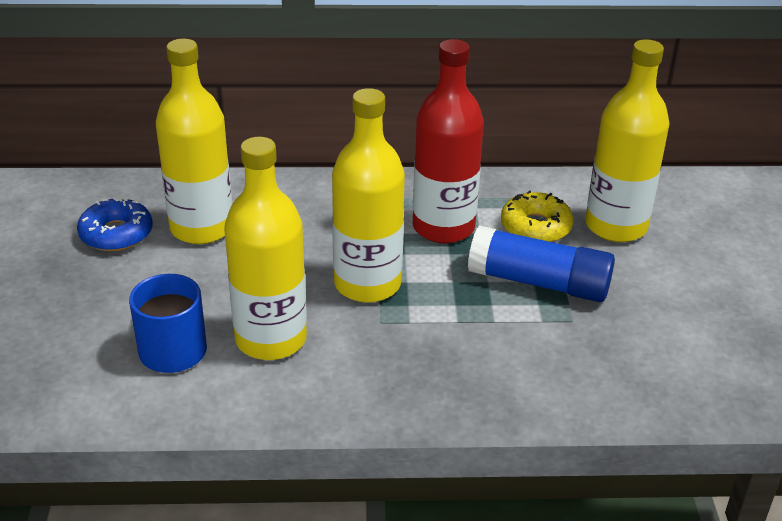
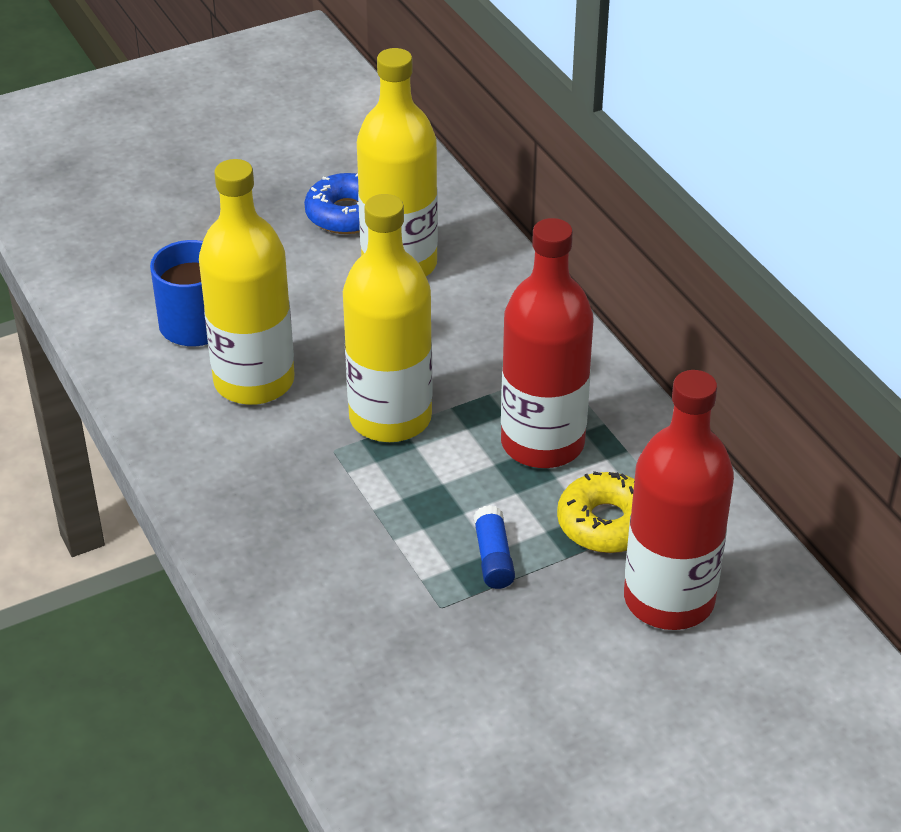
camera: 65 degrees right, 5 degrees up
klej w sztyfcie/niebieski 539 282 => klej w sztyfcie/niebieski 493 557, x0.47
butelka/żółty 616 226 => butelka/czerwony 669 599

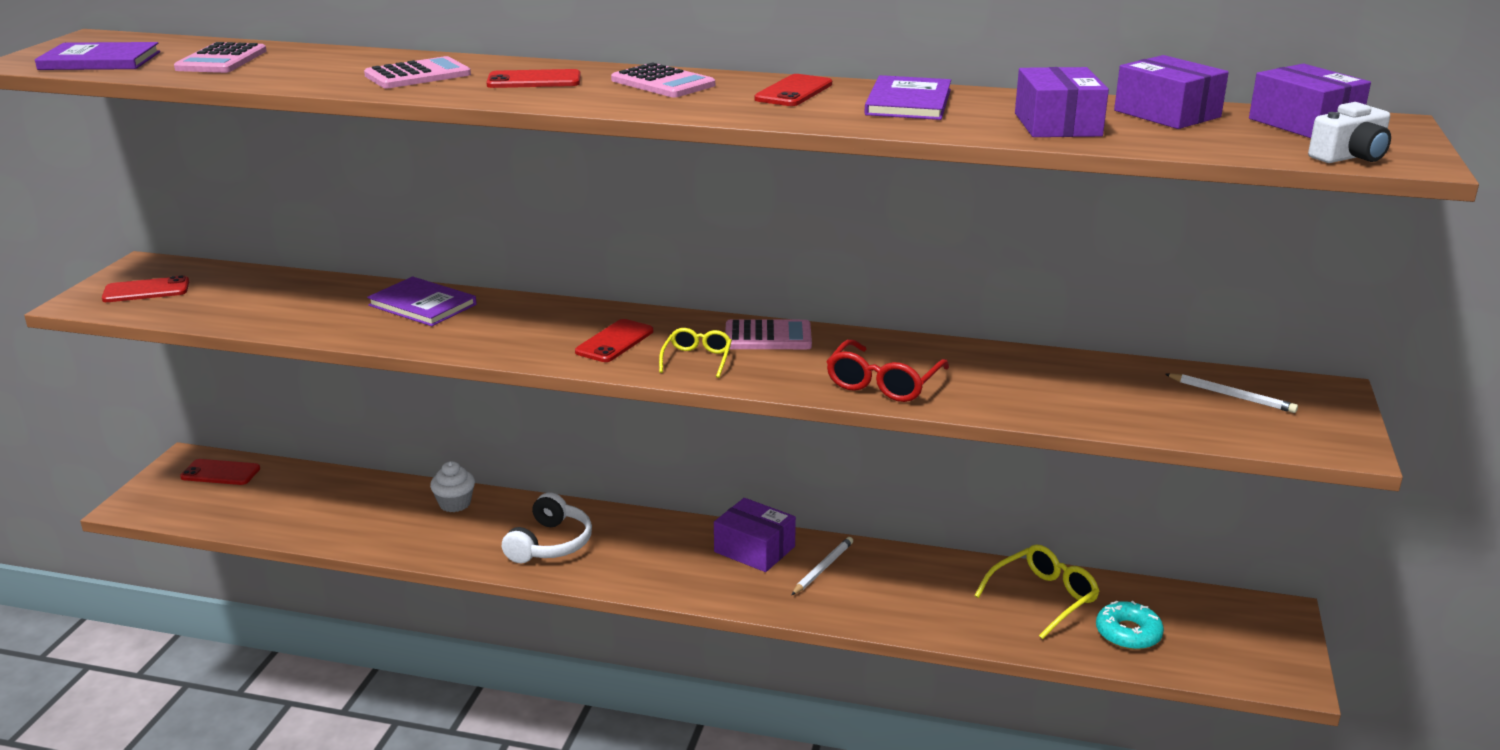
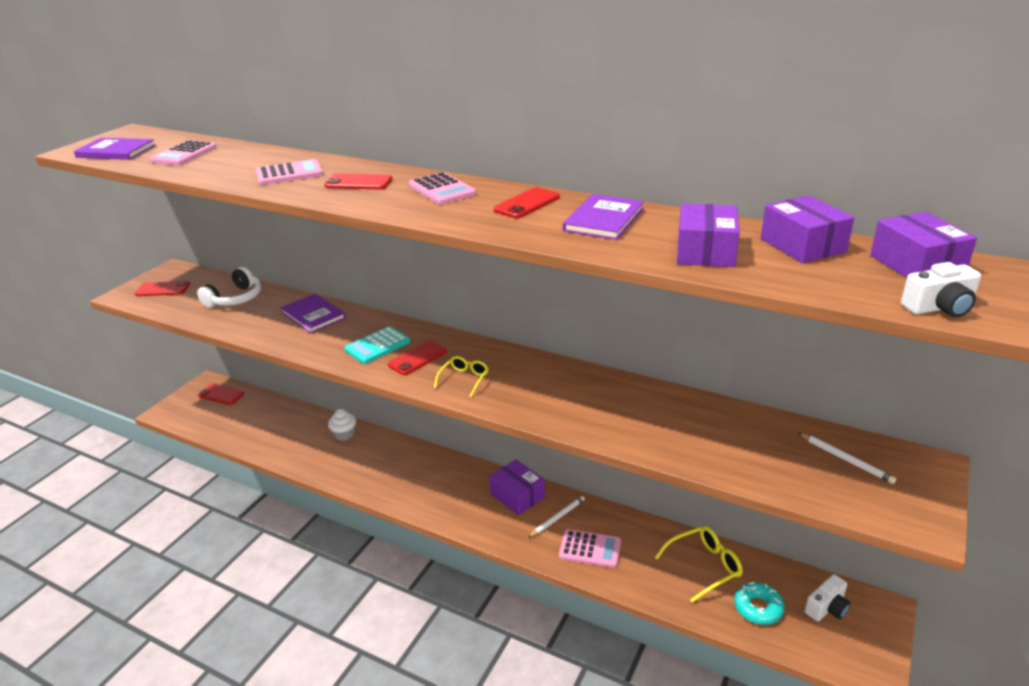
camera: 15 degrees right, 5 degrees up
słuchawki/biały 550 544 => słuchawki/biały 235 298, move
nothing => kalkulator/turkusowy 377 346
kalkulator/różowy 768 337 => kalkulator/różowy 590 549, move
nothing => aparat fotograficzny/biały 827 608
okulary/czerwony 883 383 => nothing

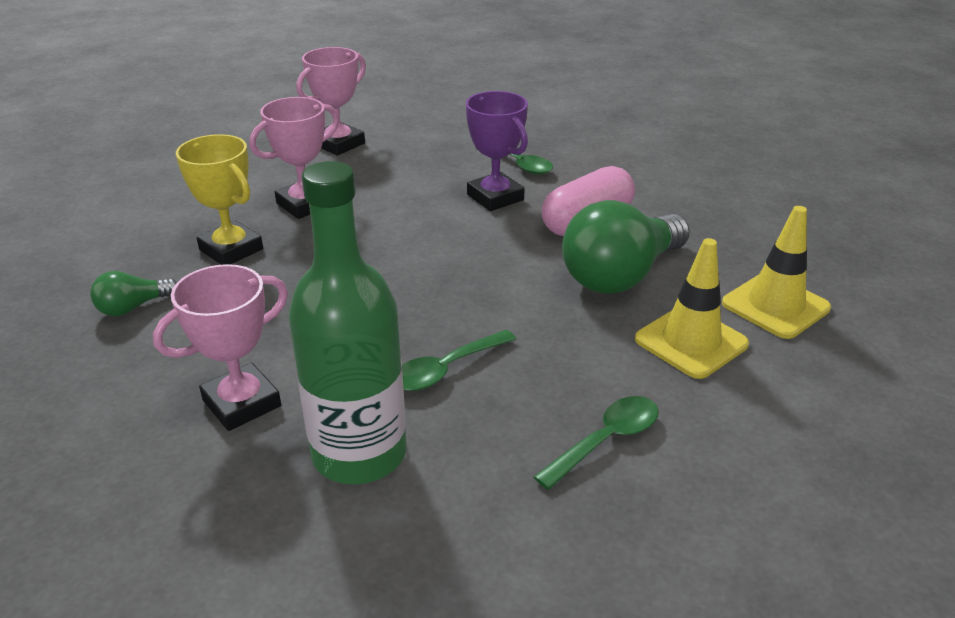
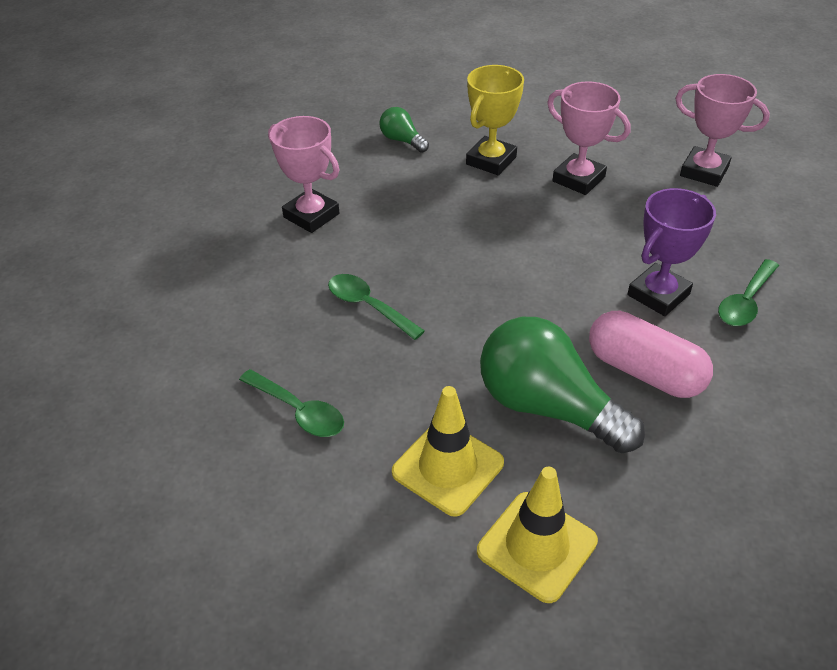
camera: 80 degrees right, 10 degrees up
butelka/zielony 359 454 => nothing

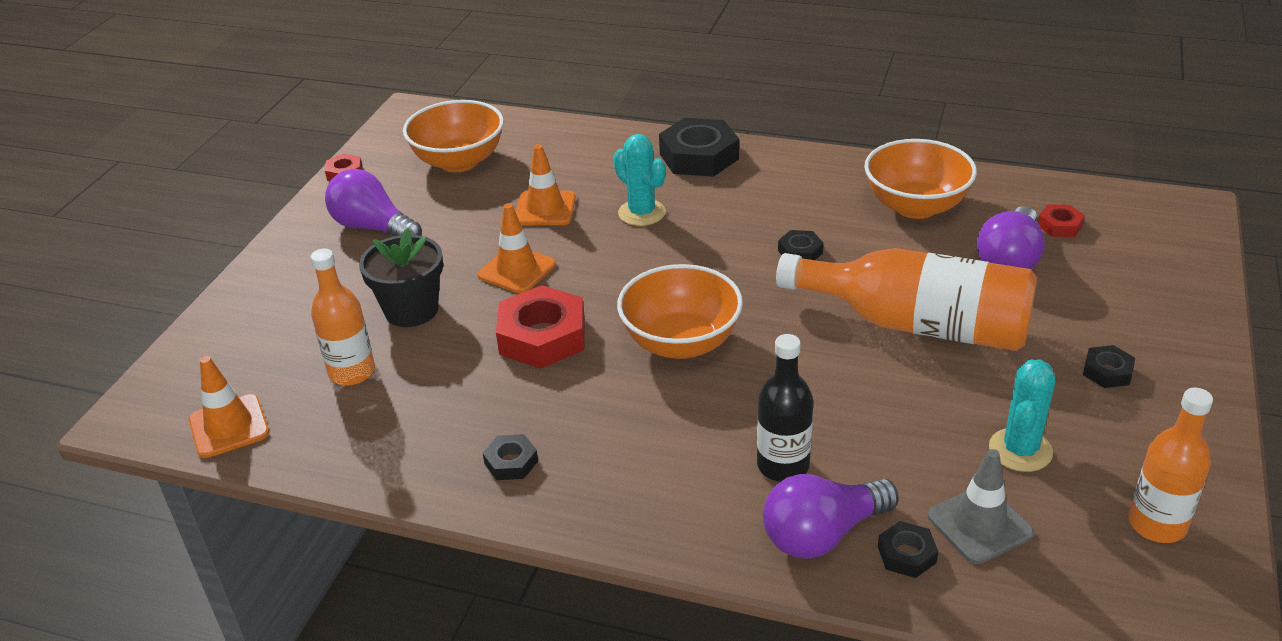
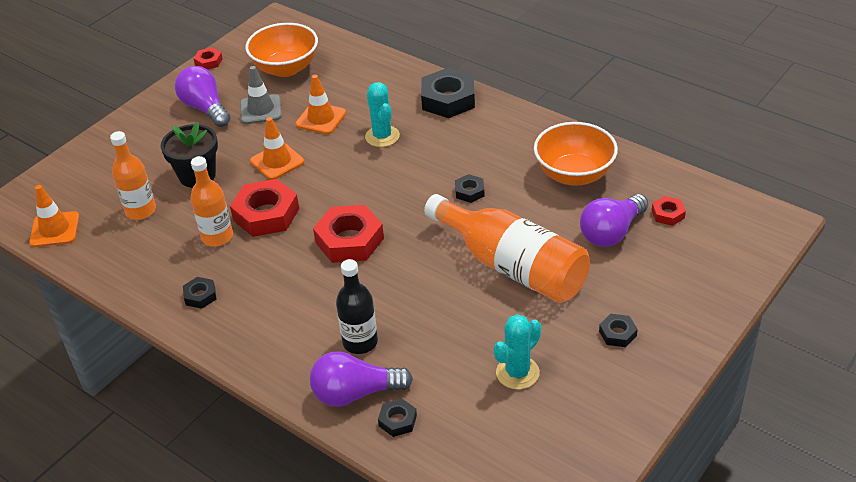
camera: 20 degrees right, 5 degrees up
butelka/pomarańczowy 1157 524 => butelka/pomarańczowy 217 237, move
pachołek/szary 979 525 => pachołek/szary 261 110, move
miska/pomarańczowy 681 342 => nakrętka/czerwony 349 240

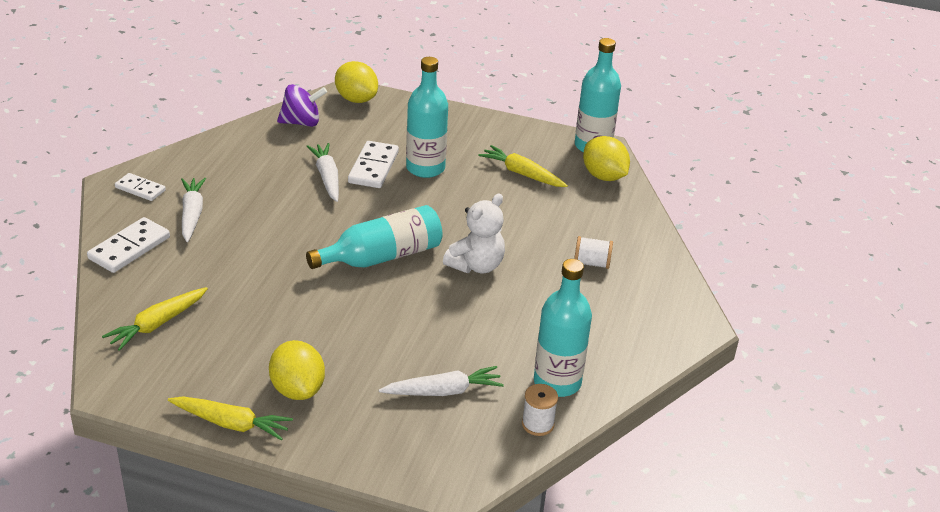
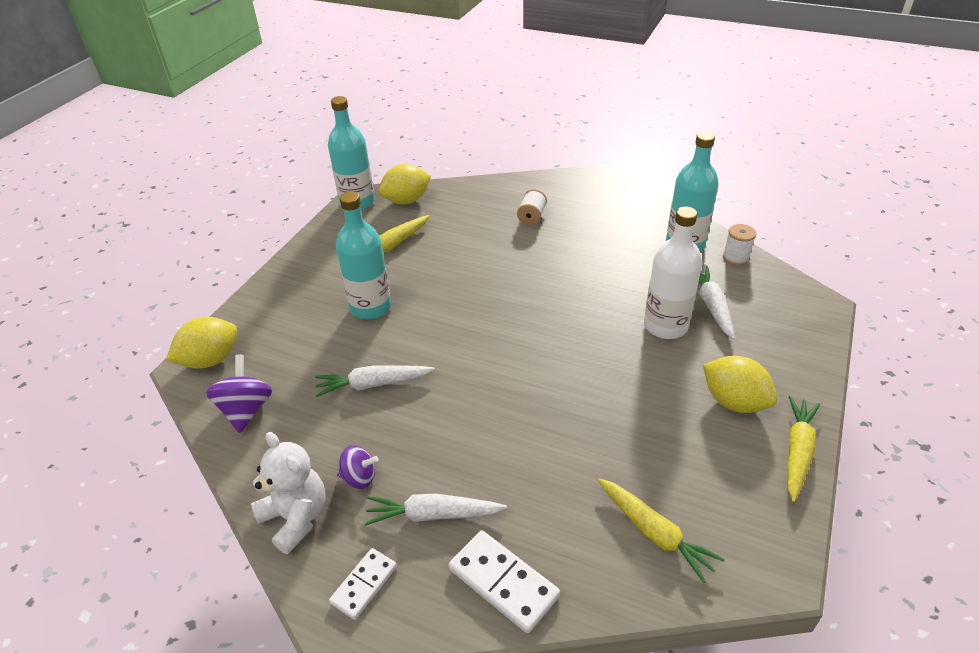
camera: 80 degrees left, 5 degrees up
miś/biały 476 265 => miś/biały 296 517, move
nothing => bączek/fioletowy 359 477
nothing => butelka/biały 665 326
cytryna/żółty 297 389 => cytryna/żółty 734 402, 60 degrees clockwise
butelka/turkusowy 381 257 => nothing
kostka domina/biały 373 167 => nothing

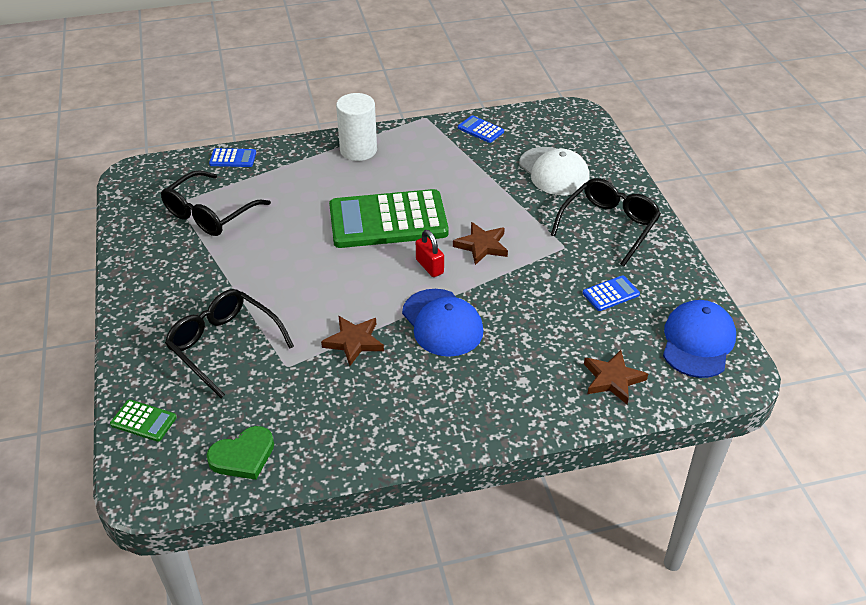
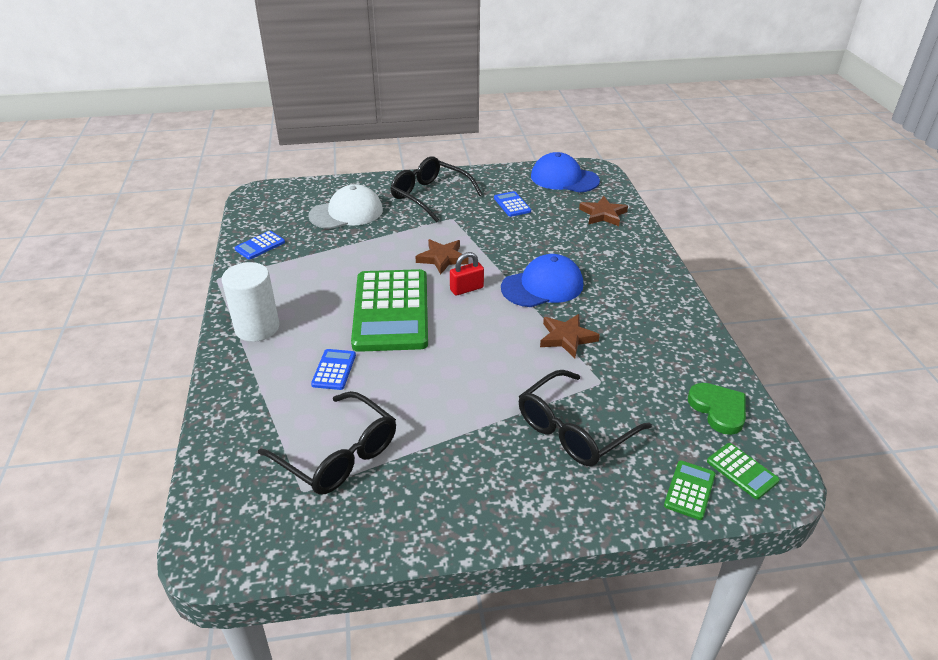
camera: 85 degrees left, 5 degrees down
kalkulator/niebieski 233 158 => kalkulator/niebieski 334 370, move
nothing => kalkulator/zielony 742 471

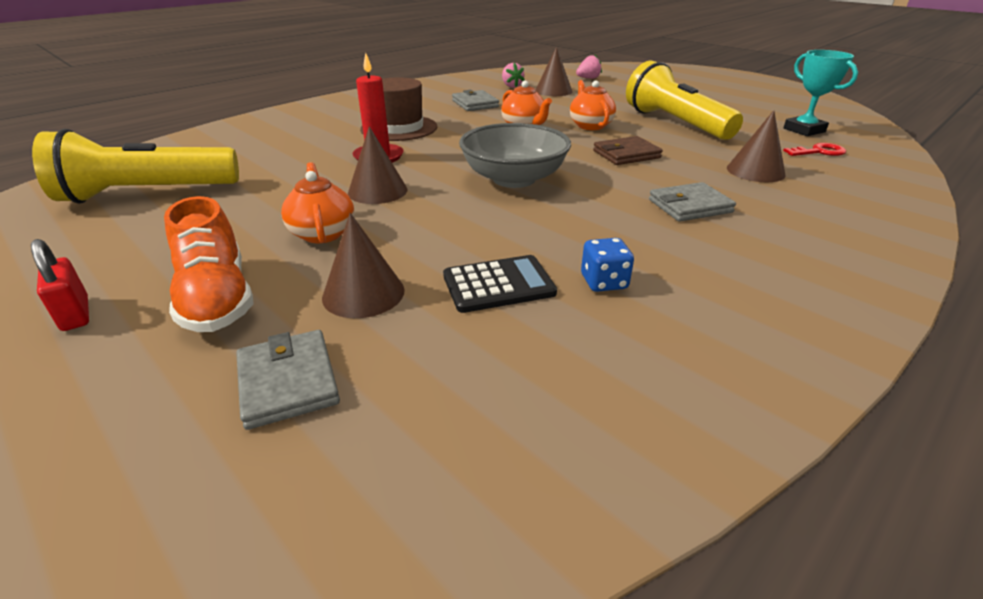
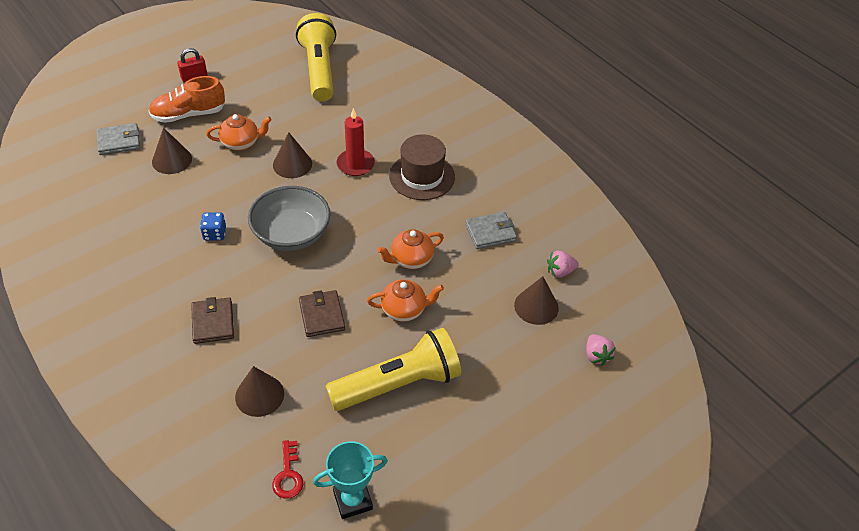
camera: 95 degrees right, 15 degrees up
portfel/szary 689 206 => portfel/brązowy 213 322
kostka do gry/niebieski 604 282 => kostka do gry/niebieski 214 234, move
kalkulator/czarny 498 285 => nothing

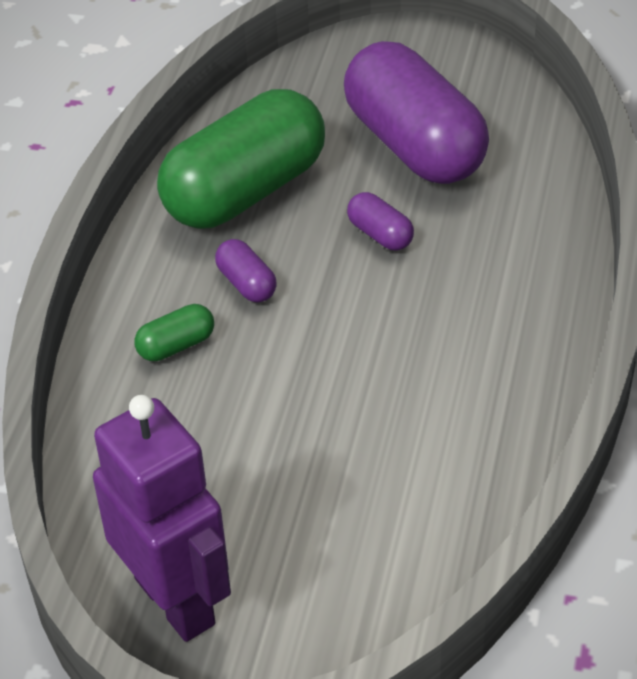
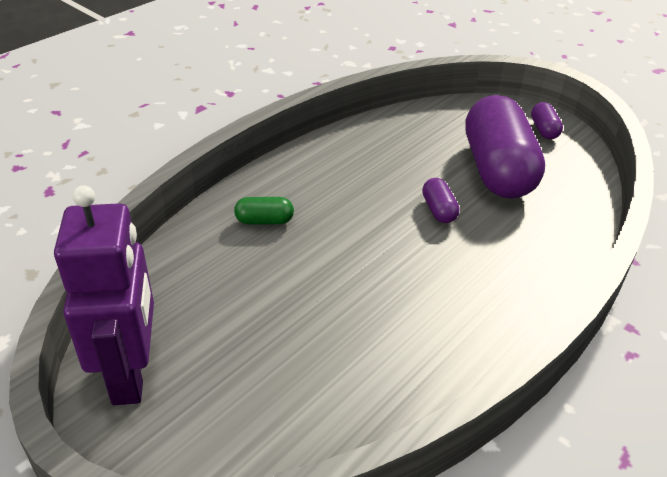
camera: 25 degrees right, 5 degrees down
kapsułka/fioletowy 246 284 => kapsułka/fioletowy 544 130, move
kapsułka/zielony 245 191 => nothing

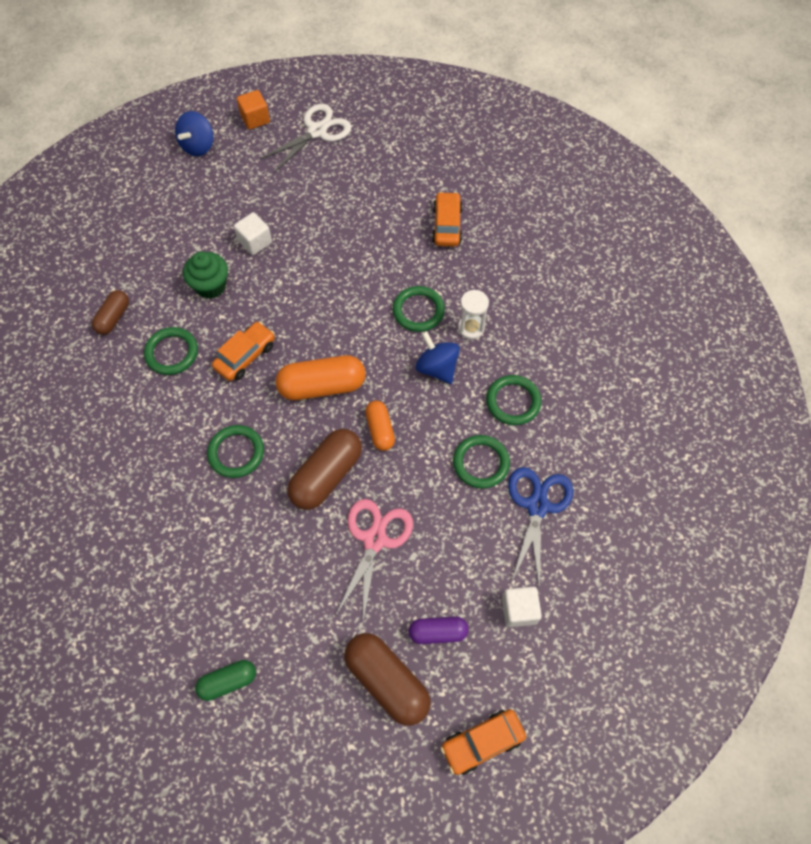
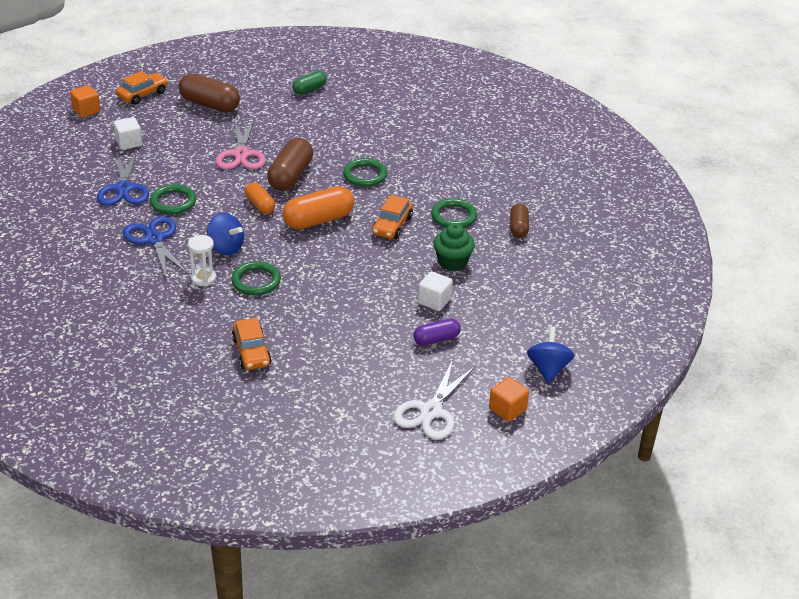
camera: 160 degrees right, 25 degrees down
nothing => sześcian/pomarańczowy 86 110
pierścień/zielony 513 401 => nożyczki/niebieski 154 239
kapsułka/fioletowy 438 632 => kapsułka/fioletowy 436 339, move

